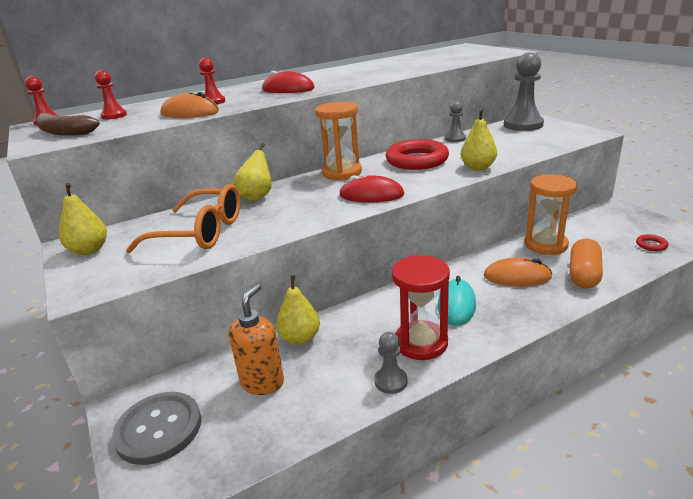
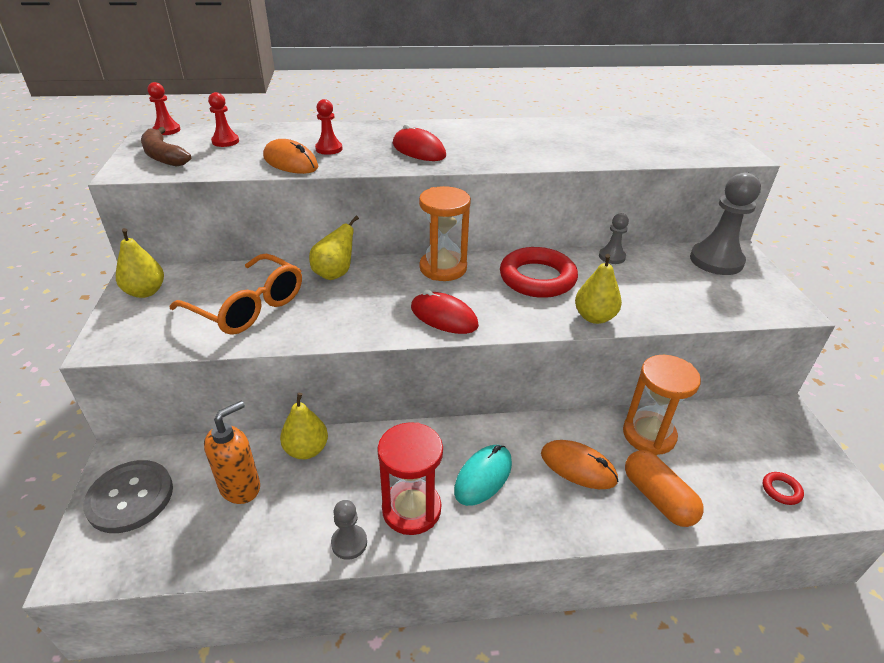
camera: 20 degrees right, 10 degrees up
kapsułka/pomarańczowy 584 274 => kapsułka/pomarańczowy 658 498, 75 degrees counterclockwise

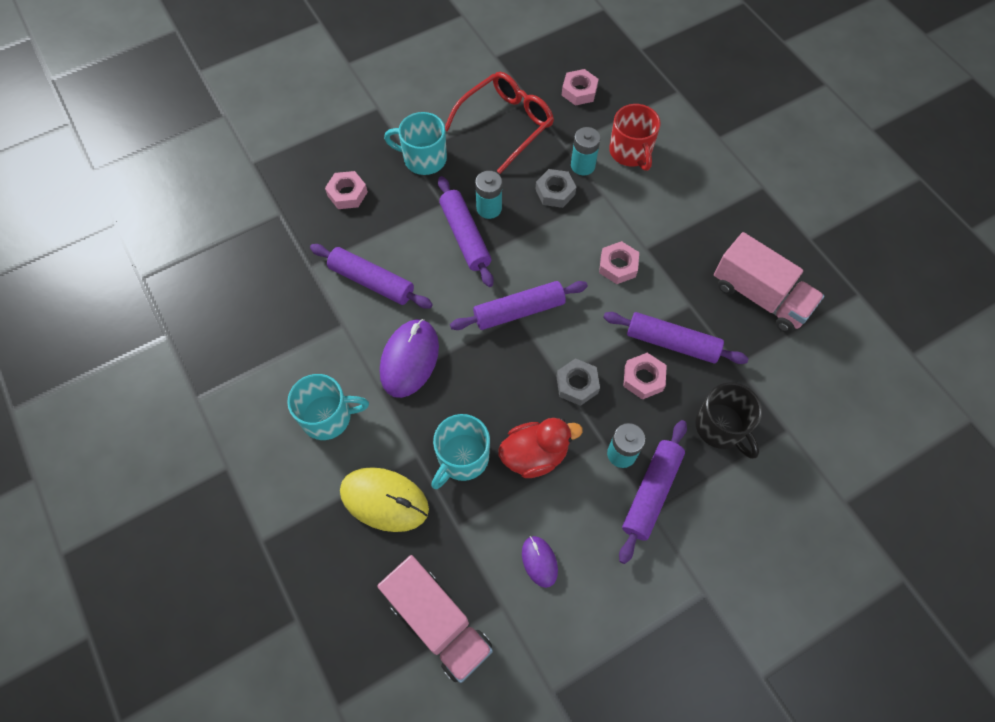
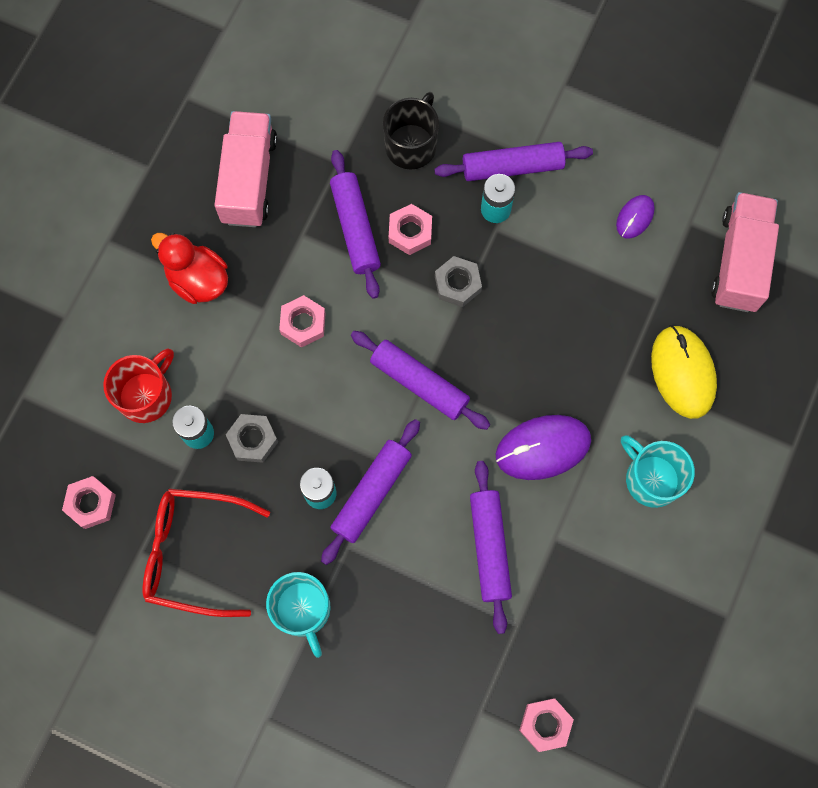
camera: 125 degrees left, 10 degrees up
kaczka/czerwony 534 455 => kaczka/czerwony 198 280, move
nakrętka/różowy 347 194 => nakrętka/różowy 545 724, move
kubek/turkusowy 462 458 => nothing

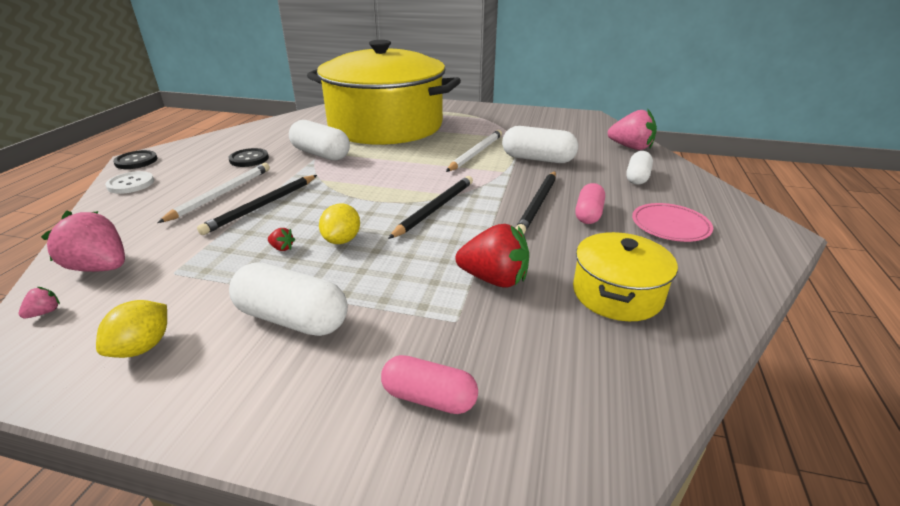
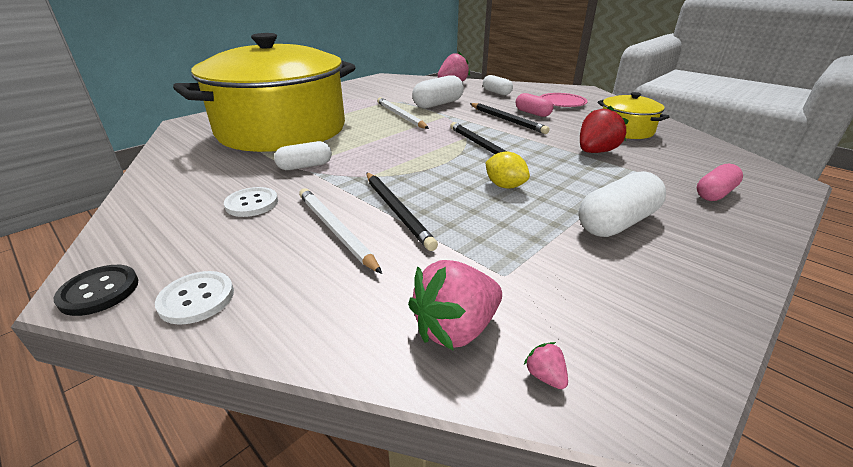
camera: 60 degrees left, 0 degrees up
guzik/czarny 249 159 => guzik/biały 252 203
kapsułka/biały 321 154 => kapsułka/biały 305 166, x0.65
cytryna/żółty 143 347 => nothing
truskawka/czerwony 282 248 => nothing

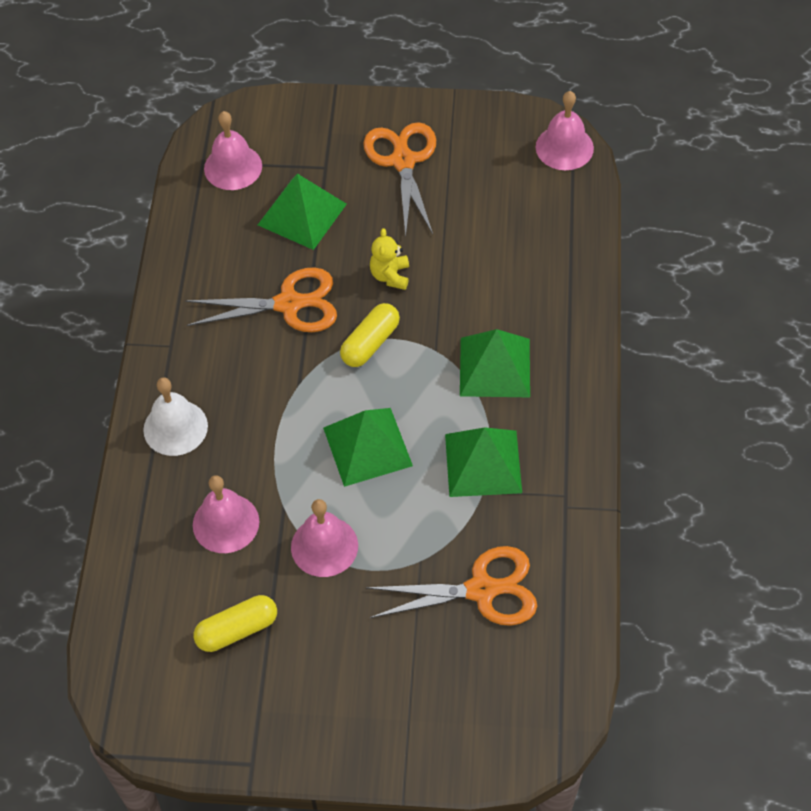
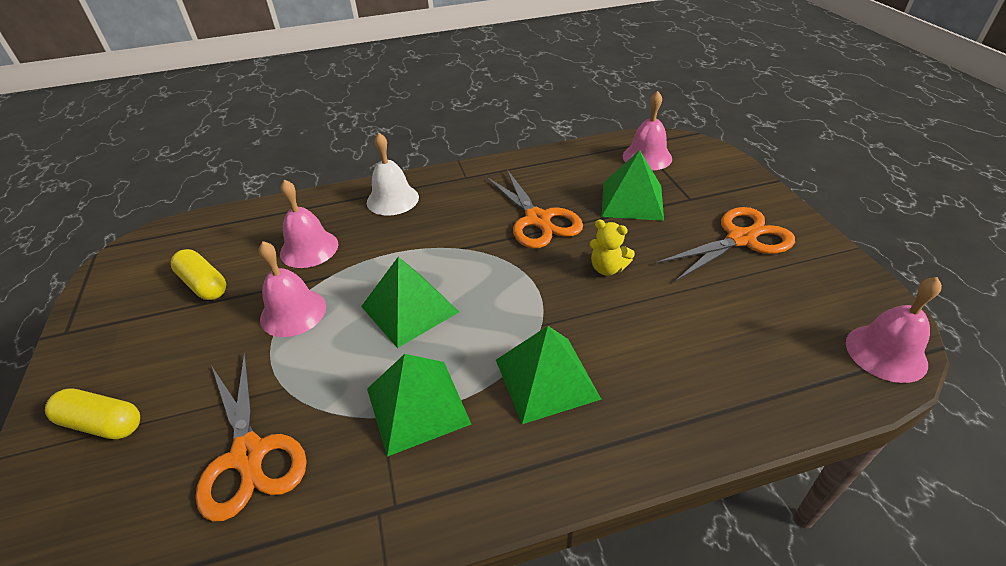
camera: 70 degrees right, 15 degrees down
kapsułka/żółty 370 343 => kapsułka/żółty 102 423, move
miś/żółty 390 276 => miś/żółty 607 268, 135 degrees counterclockwise

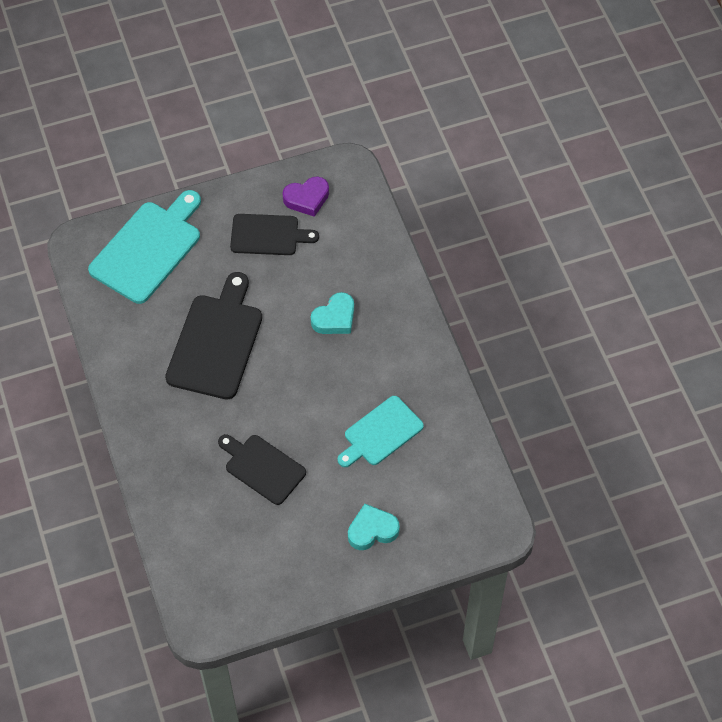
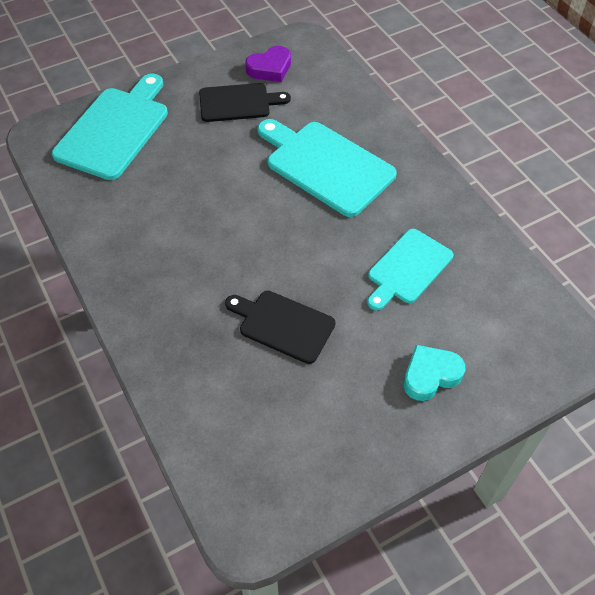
camera: 10 degrees left, 5 degrees down
serce/turkusowy 335 318 => deska do krojenia/turkusowy 326 166
deska do krojenia/czarny 216 342 => nothing

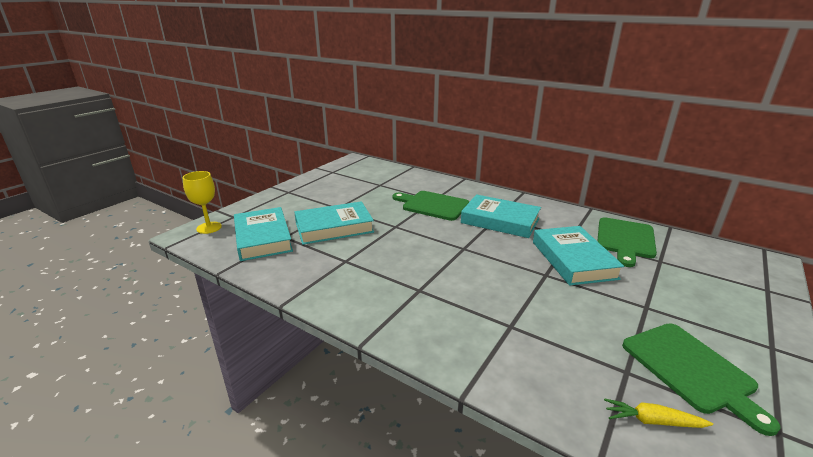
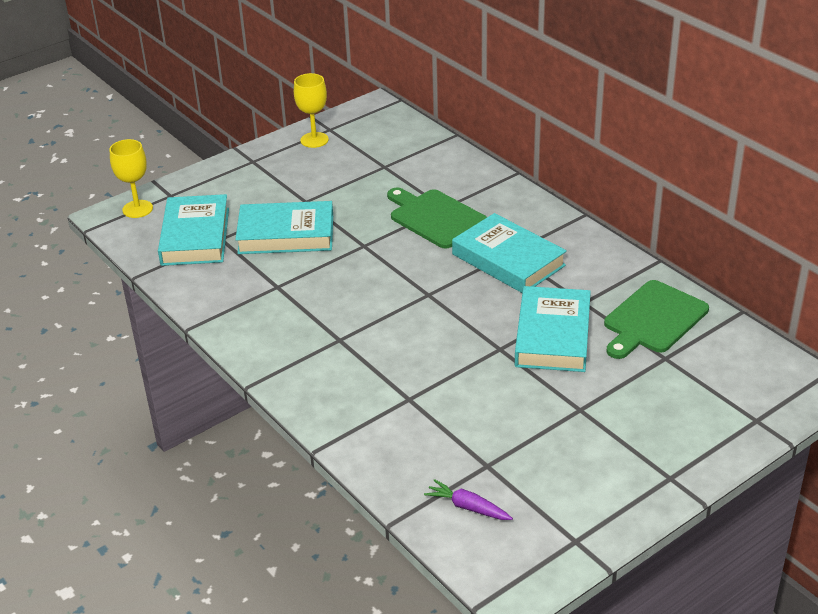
camera: 20 degrees right, 10 degrees up
nothing => kielich/żółty 314 140
marchewka/żółty 652 421 => marchewka/fioletowy 467 507
deska do krojenia/zielony 691 369 => nothing

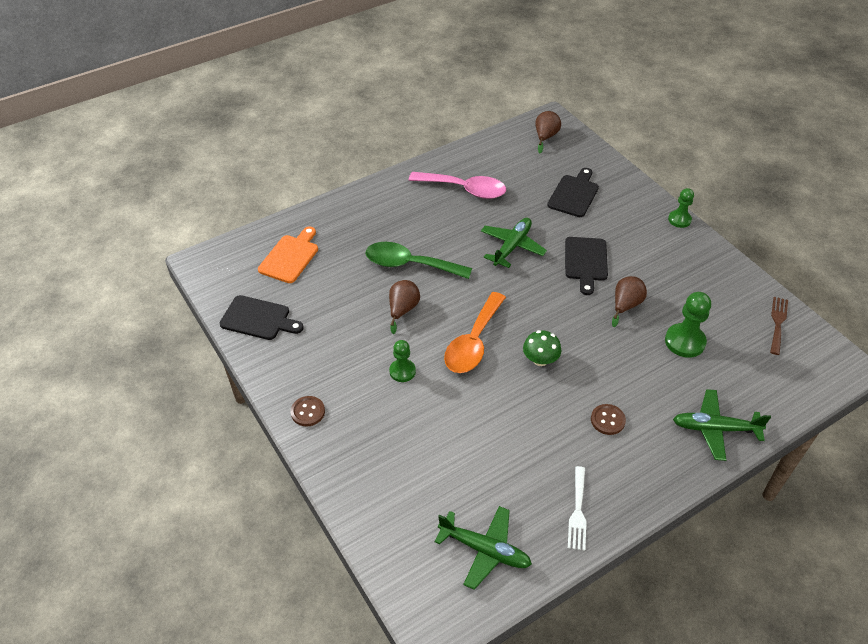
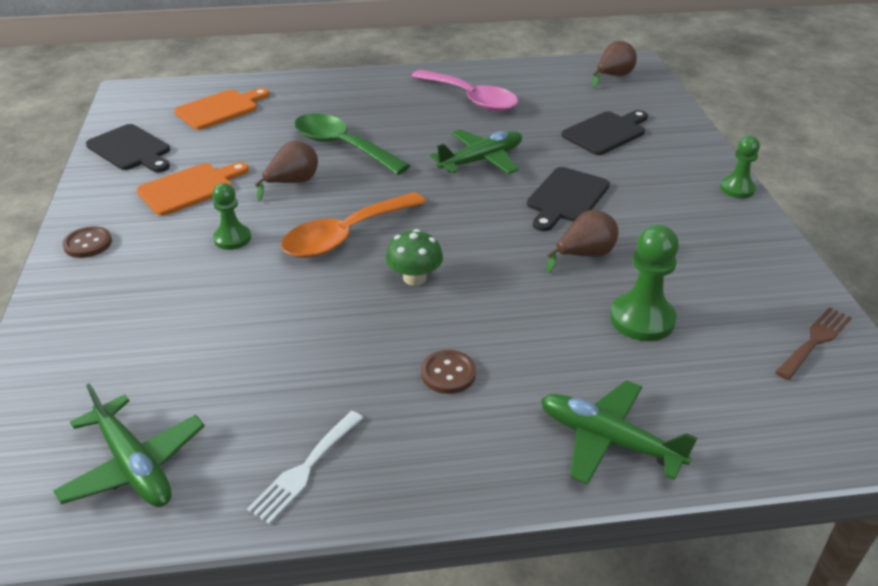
camera: 25 degrees right, 10 degrees down
nothing => deska do krojenia/pomarańczowy 190 188

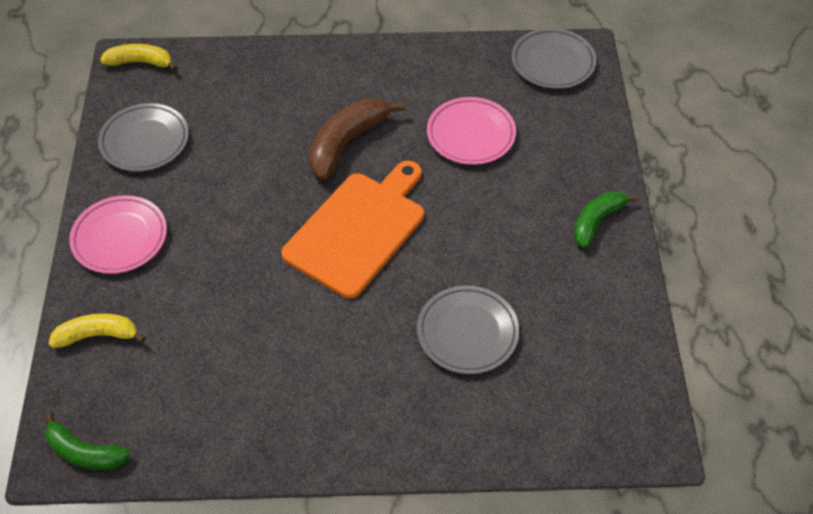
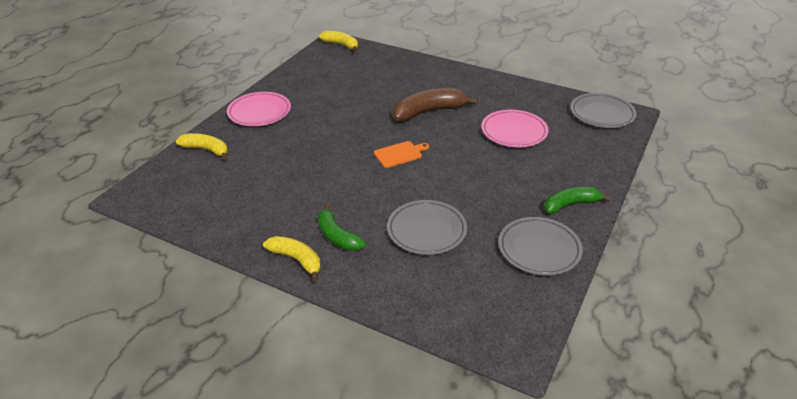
camera: 30 degrees right, 15 degrees down
nothing => banan/żółty 297 260
banan/zielony 84 452 => banan/zielony 337 236, move
deska do krojenia/pomarańczowy 358 230 => deska do krojenia/pomarańczowy 399 154, x0.44
talerz/szary 145 141 => talerz/szary 539 249, move

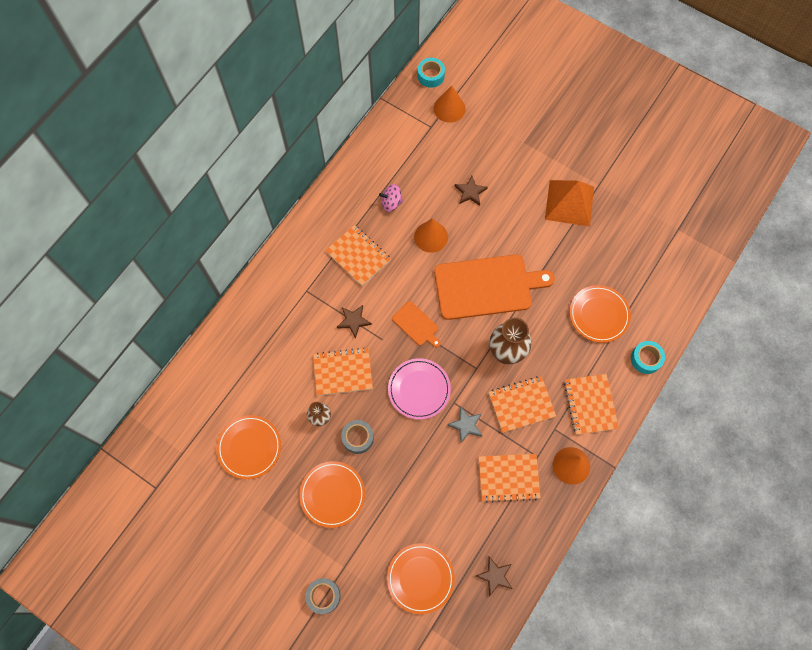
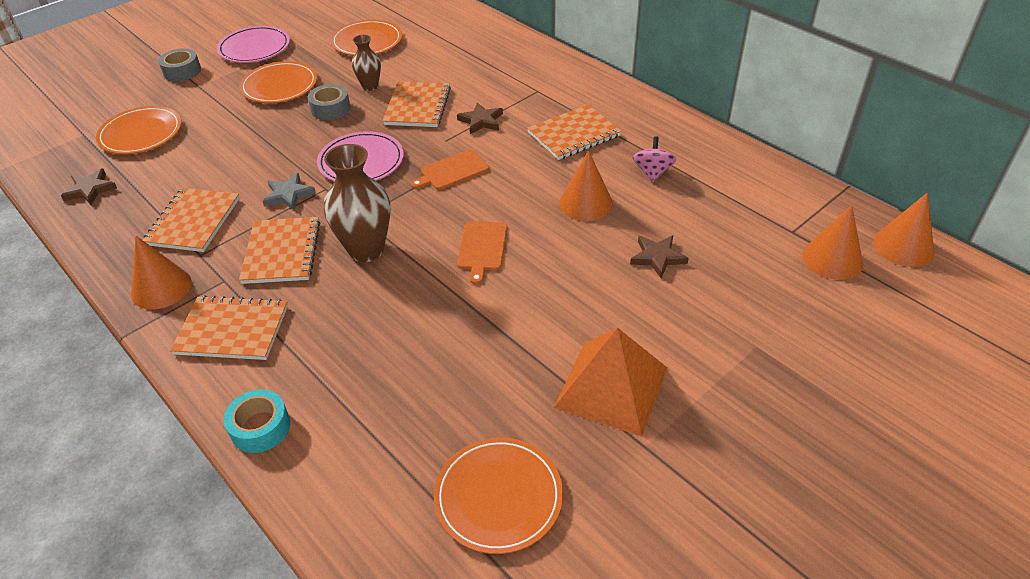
camera: 105 degrees right, 25 degrees down
nothing => talerz/różowy 254 48
talerz/pomarańczowy 599 315 => talerz/pomarańczowy 498 497, move
deska do krojenia/pomarańczowy 487 287 => deska do krojenia/pomarańczowy 482 248, x0.46
taśma klejąca/turkusowy 431 76 => stożek/pomarańczowy 903 246

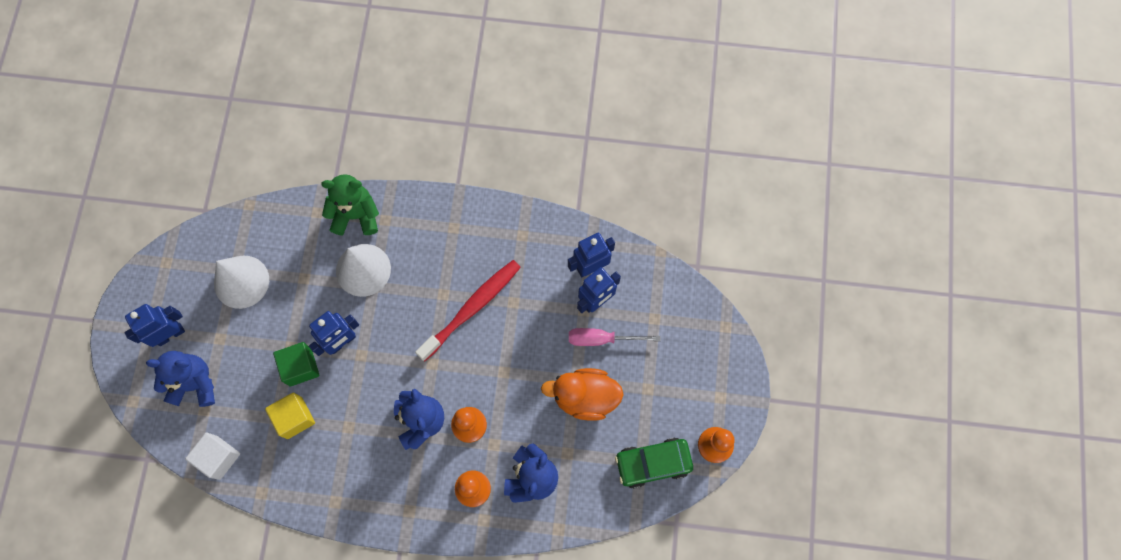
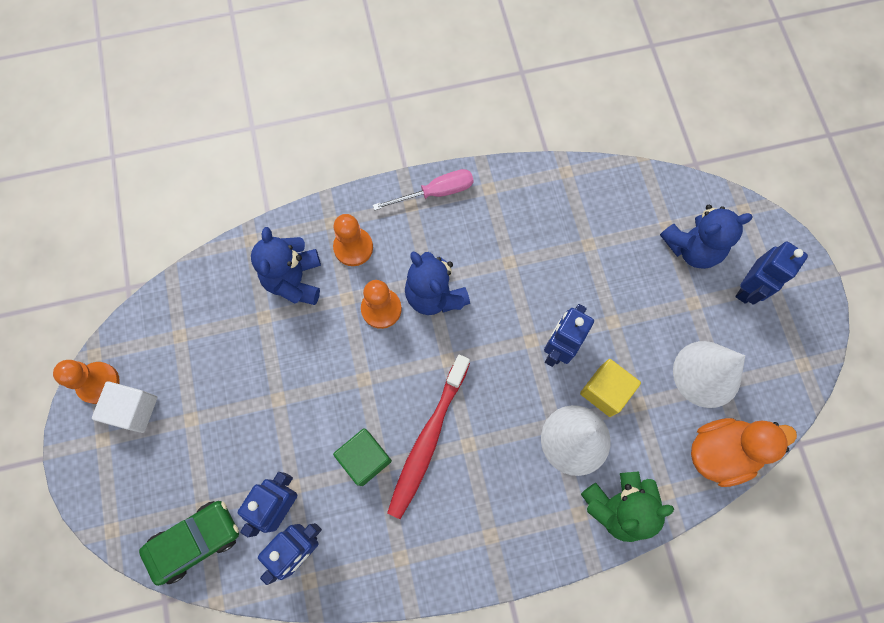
camera: 160 degrees right, 0 degrees up
sześcian/biały 218 457 => sześcian/biały 134 410, move
samochód/zielony 653 463 => samochód/zielony 195 541, move
sześcian/zielony 300 367 => sześcian/zielony 365 458, move
śrubokręt/różowy 602 339 => śrubokręt/różowy 435 192, move
sześcian/żółty 294 418 => sześcian/żółty 605 391, move
kaczka/pomarańczowy 585 397 => kaczka/pomarańczowy 721 452, move

